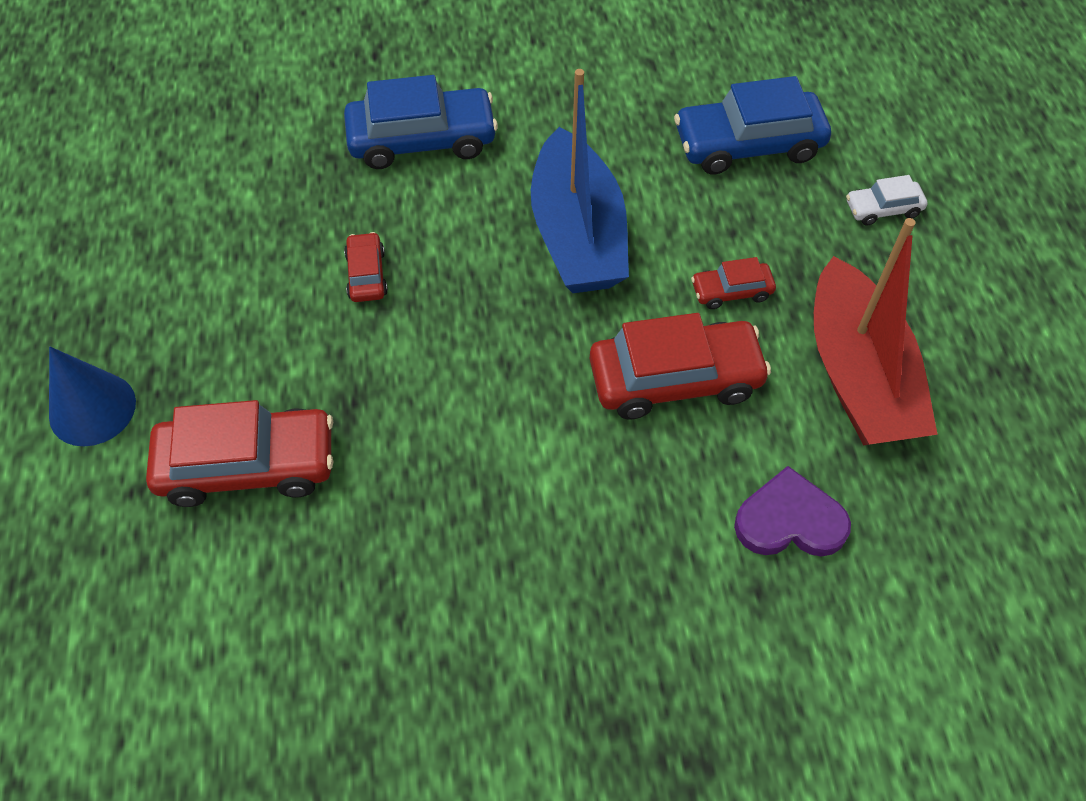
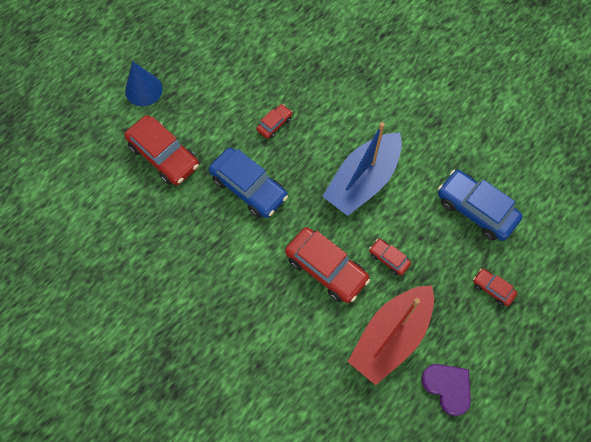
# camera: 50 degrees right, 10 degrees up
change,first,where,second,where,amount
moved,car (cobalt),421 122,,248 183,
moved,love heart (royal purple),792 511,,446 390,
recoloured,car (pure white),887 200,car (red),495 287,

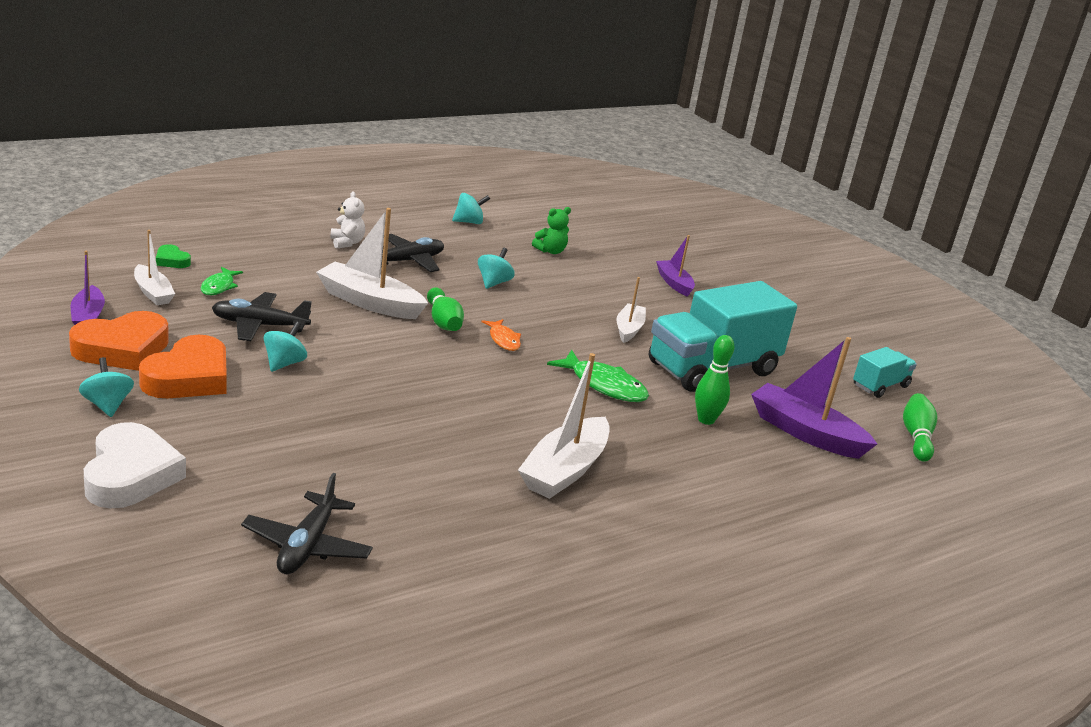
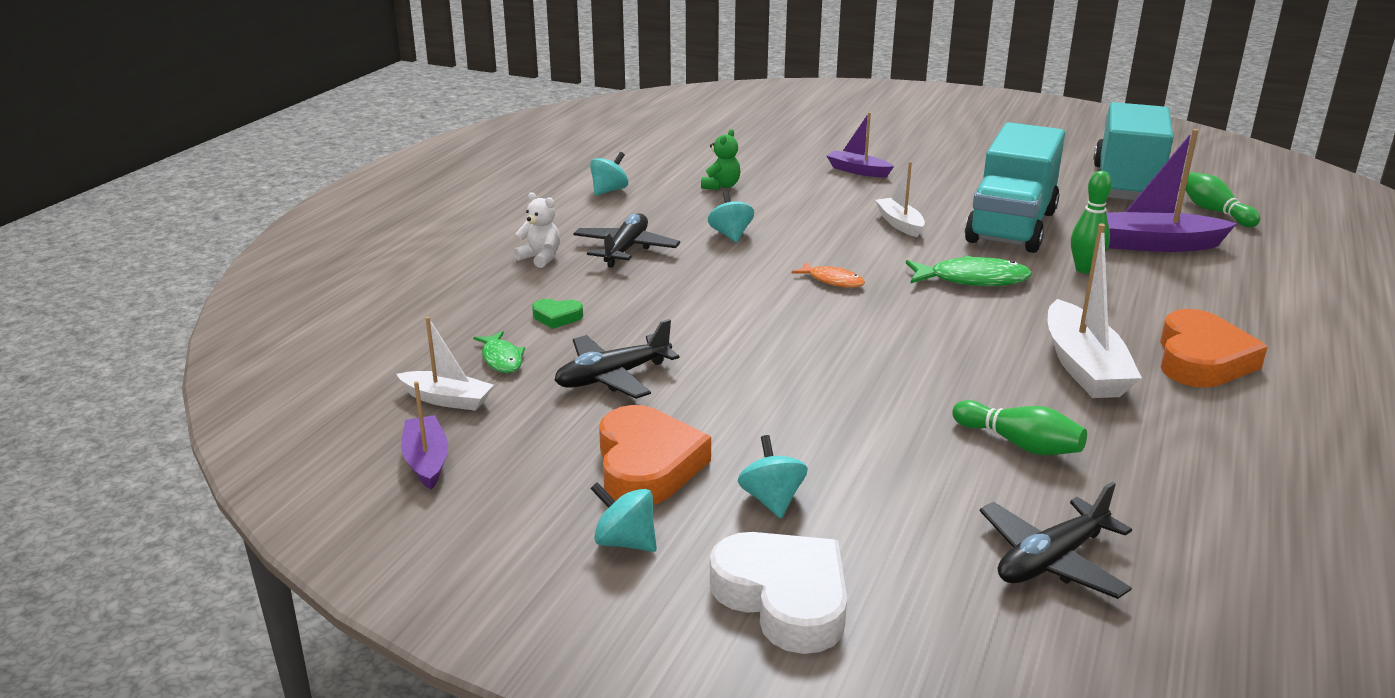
# camera: 30 degrees left, 0 degrees up
change,first,where,second,where,amount
moved,love heart (orange),119 341,,1214 348,
turned,toy boat (royal purple),88 288,,424 435,150 degrees counterclockwise
moved,love heart (green),173 256,,557 314,
turned,plane (black),307 523,,1056 540,75 degrees clockwise
moved,whirligig (turquoise),285 347,,773 476,
removed,toy boat (pure white),372 263,,,
moved,bowling pin (green),445 309,,1019 427,
resized,toy truck (turquoise),885 372,,1133 151,x2.07

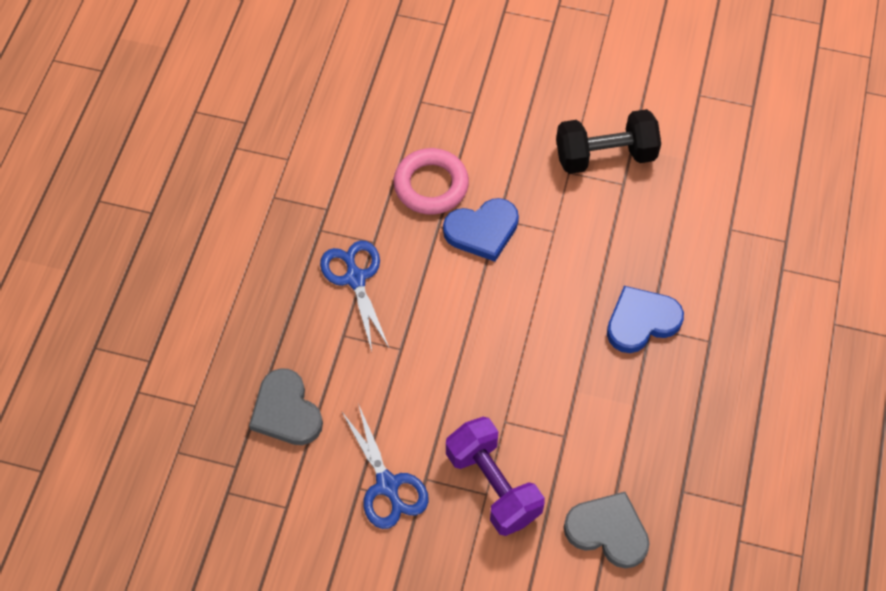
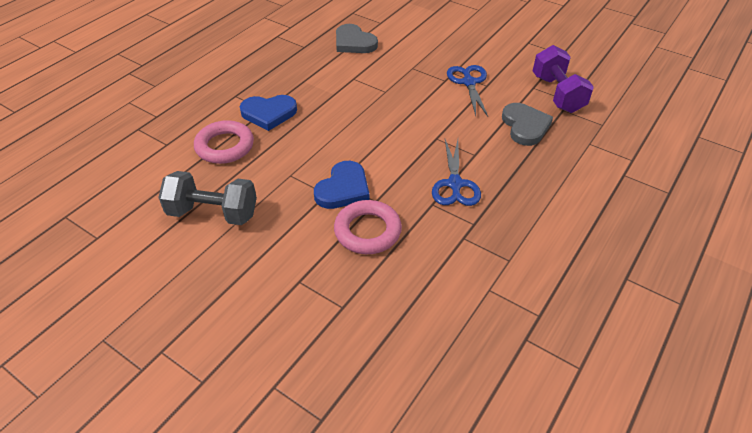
# camera: 160 degrees left, 15 degrees down
change,first,where,second,where,amount
turned,love heart (cobalt),481 230,,342 185,120 degrees clockwise
moved,hand weight (royal purple),495 476,,563 79,
recoloured,hand weight (black),608 141,hand weight (ash-grey),207 198,
added,,,hoop (rose-pink),224 142,

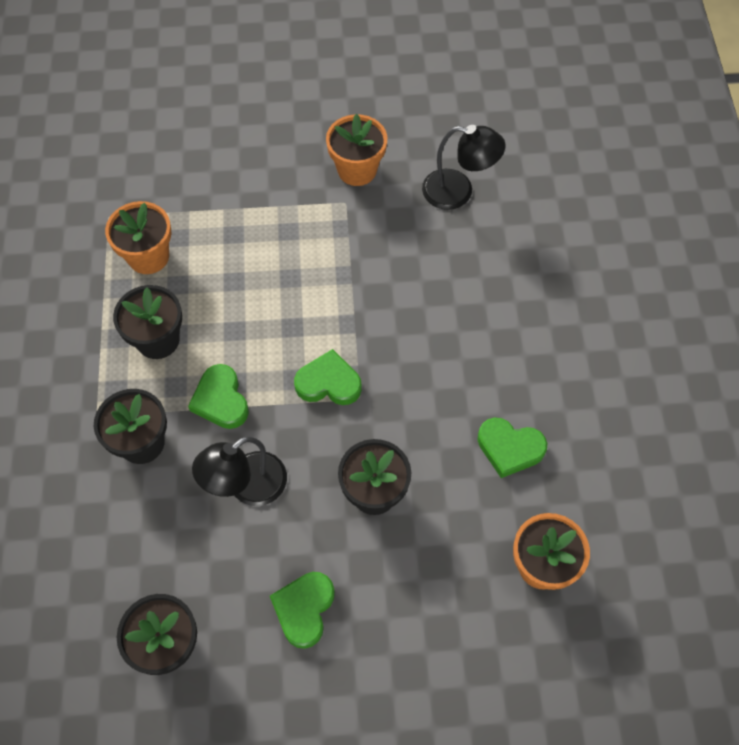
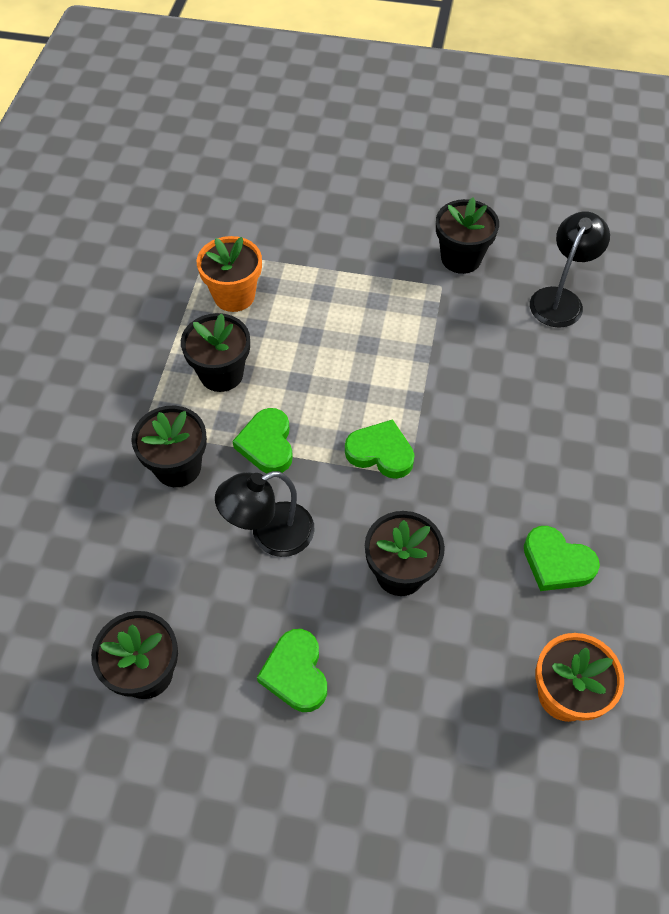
# camera: 15 degrees right, 5 degrees down
change,first,where,second,where,amount
turned,love heart (green),302 610,,292 670,45 degrees counterclockwise
recoloured,plant pot (orange),356 150,plant pot (black),467 236,
turned,reading lamp (black),464 167,,570 269,90 degrees counterclockwise

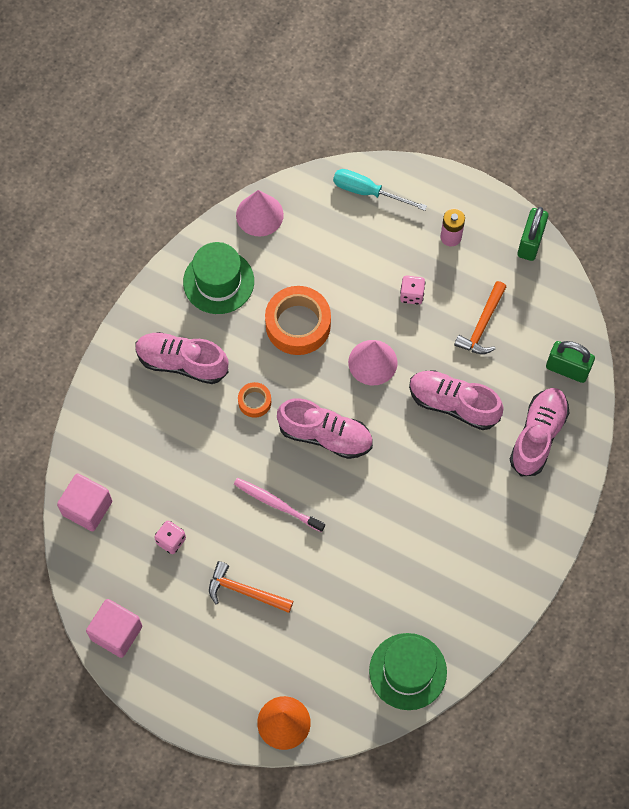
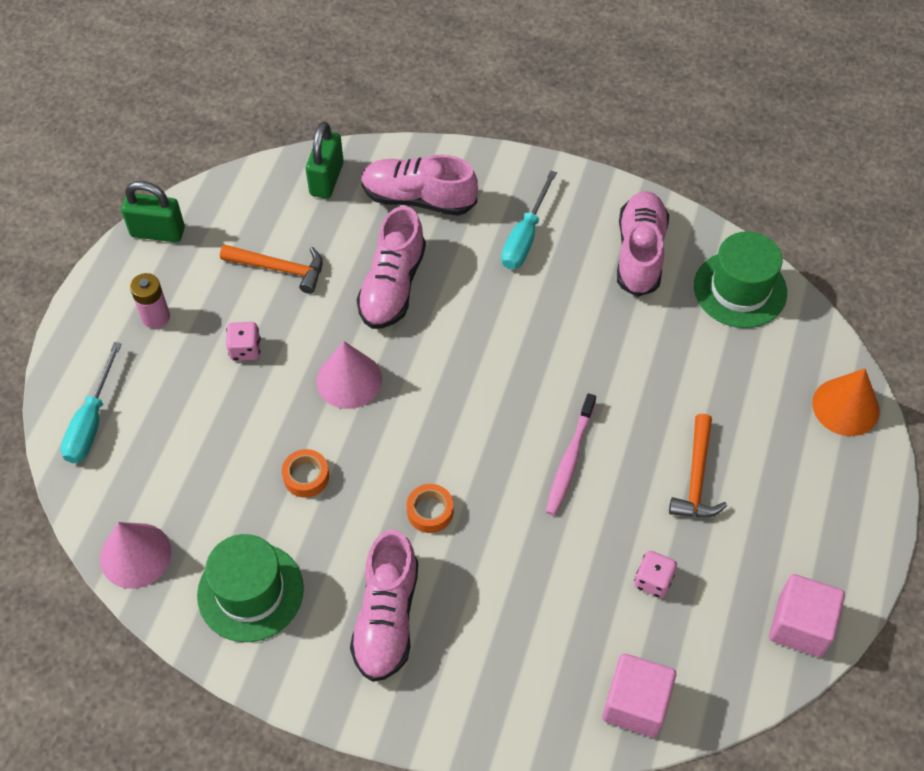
# camera: 100 degrees left, 10 degrees down
change,first,where,second,where,amount
resized,sticky tape (orange),298 320,,305 473,x0.50
moved,shoe (rose-pink),325 428,,643 244,
added,,,flat screwdriver (turquoise),529 219,

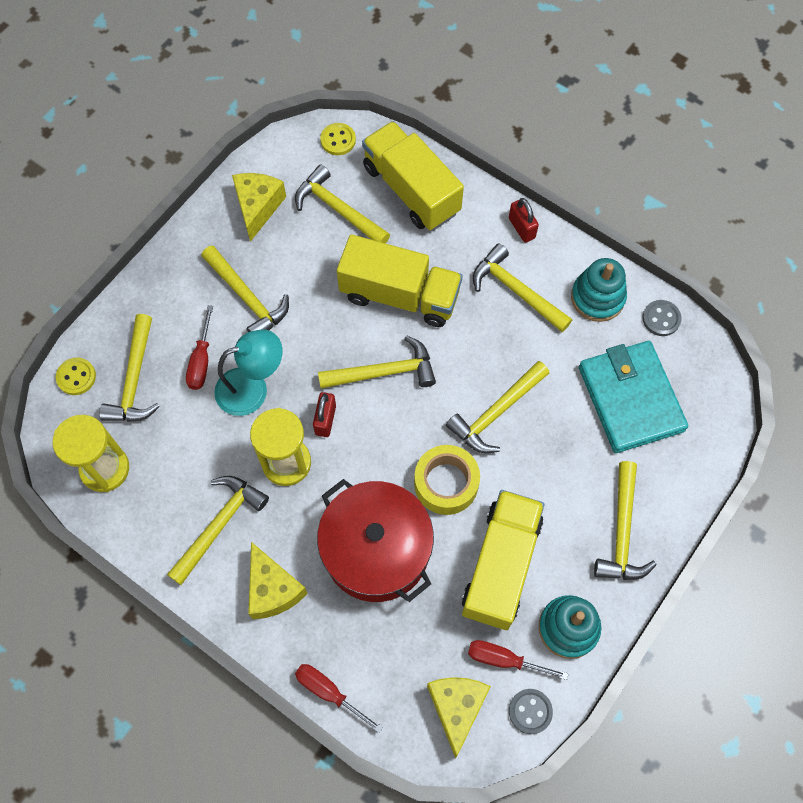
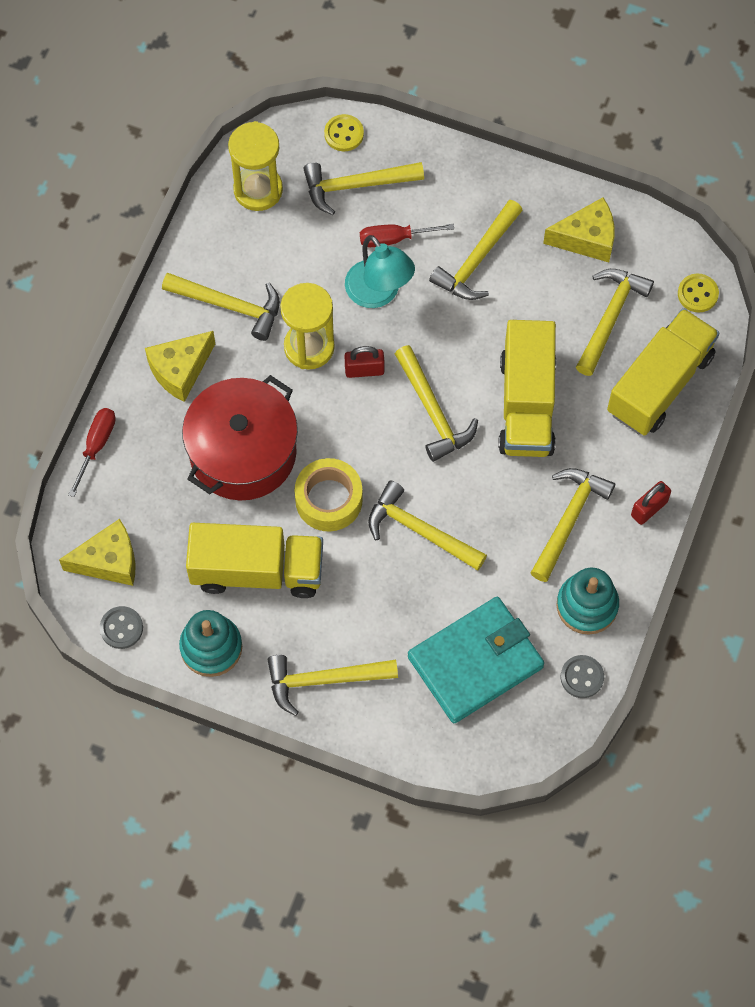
# camera: 75 degrees right, 0 degrees up
change,first,where,second,where,amount
removed,flat screwdriver (red),518 660,,,

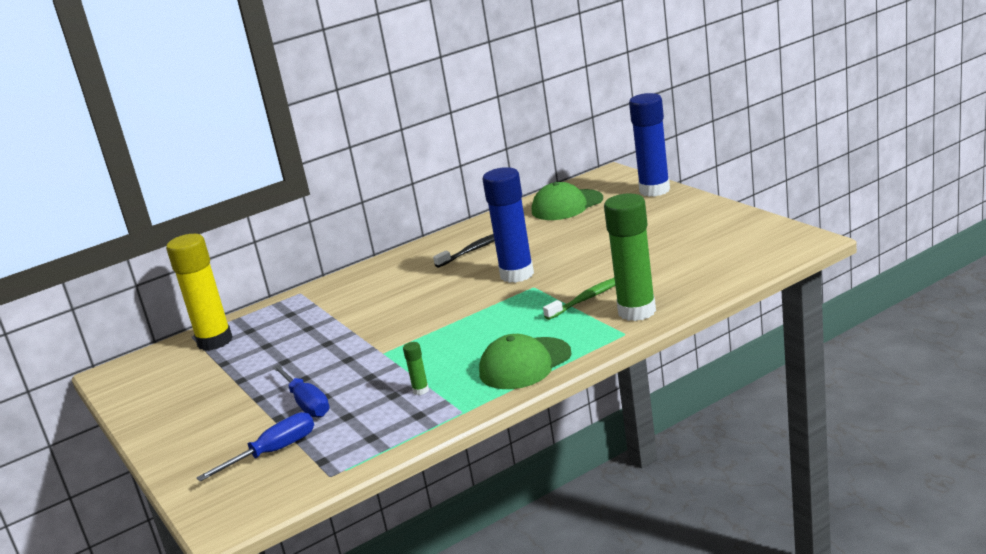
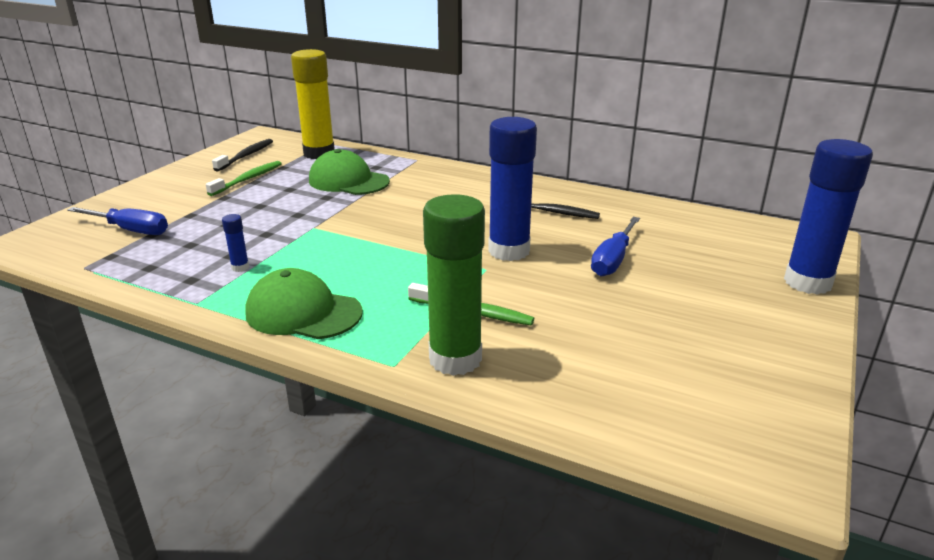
# camera: 55 degrees right, 5 degrees up
change,first,where,second,where,amount
moved,flat screwdriver (cobalt),301 391,,615 246,
recoloured,glue (green),416 368,glue (cobalt),235 243,
moved,baseball cap (green),567 201,,349 172,
added,,,tooth brush (green),244 178,
added,,,tooth brush (black),242 155,

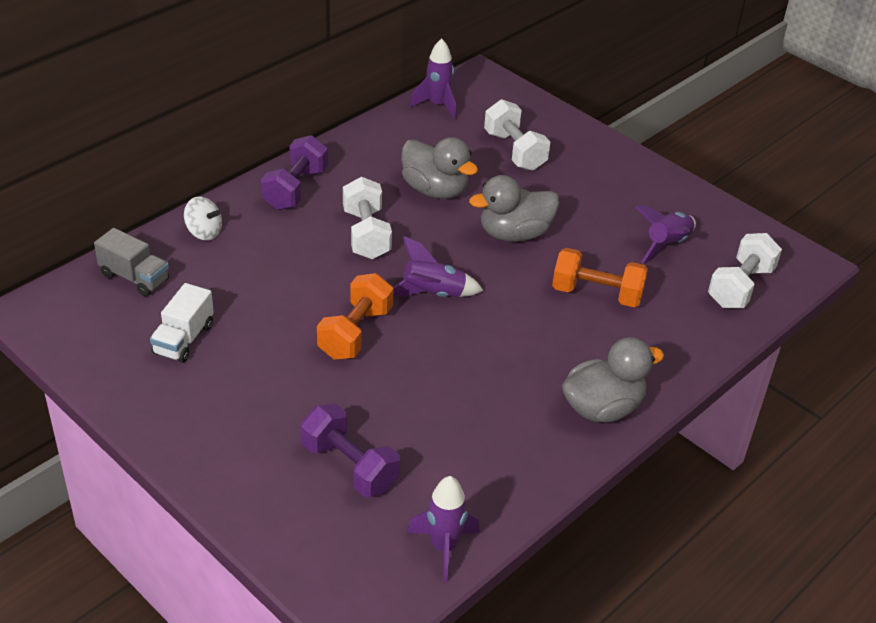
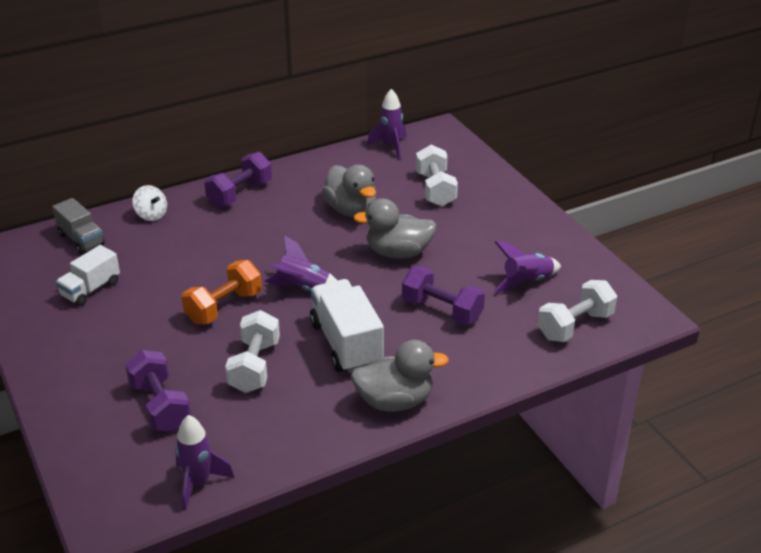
# camera: 20 degrees right, 5 degrees down
change,first,where,second,where,amount
moved,hand weight (pure white),367 218,,252 351,
recoloured,hand weight (orange),600 277,hand weight (royal purple),443 295,
added,,,toy truck (pure white),347 326,

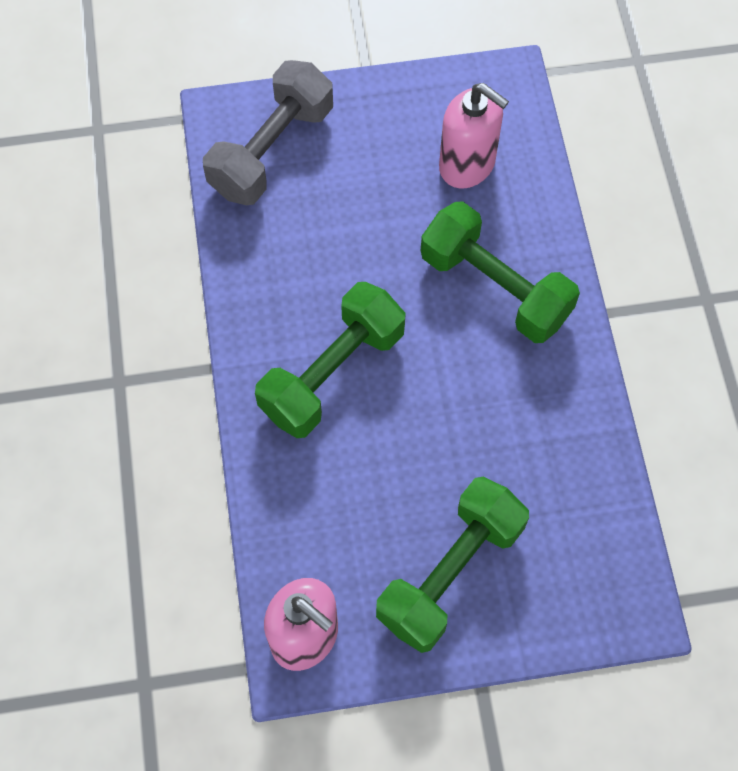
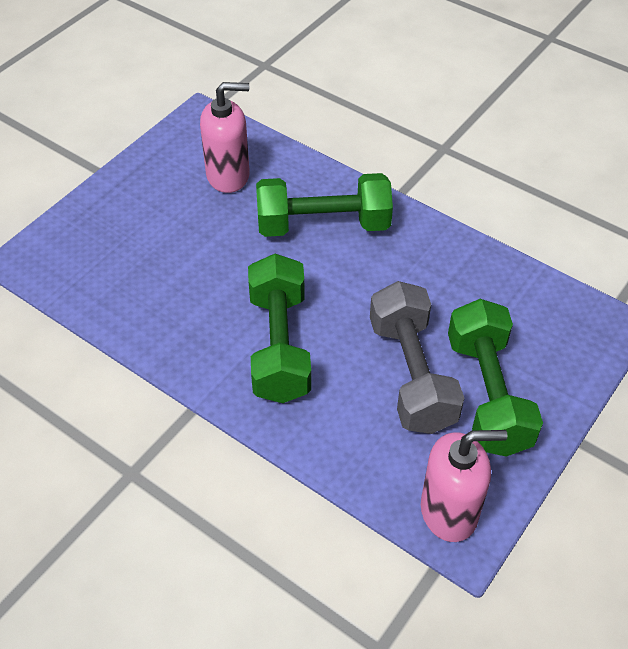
# camera: 45 degrees left, 15 degrees down
change,first,where,second,where,amount
moved,hand weight (ash-grey),268 132,,417 357,

